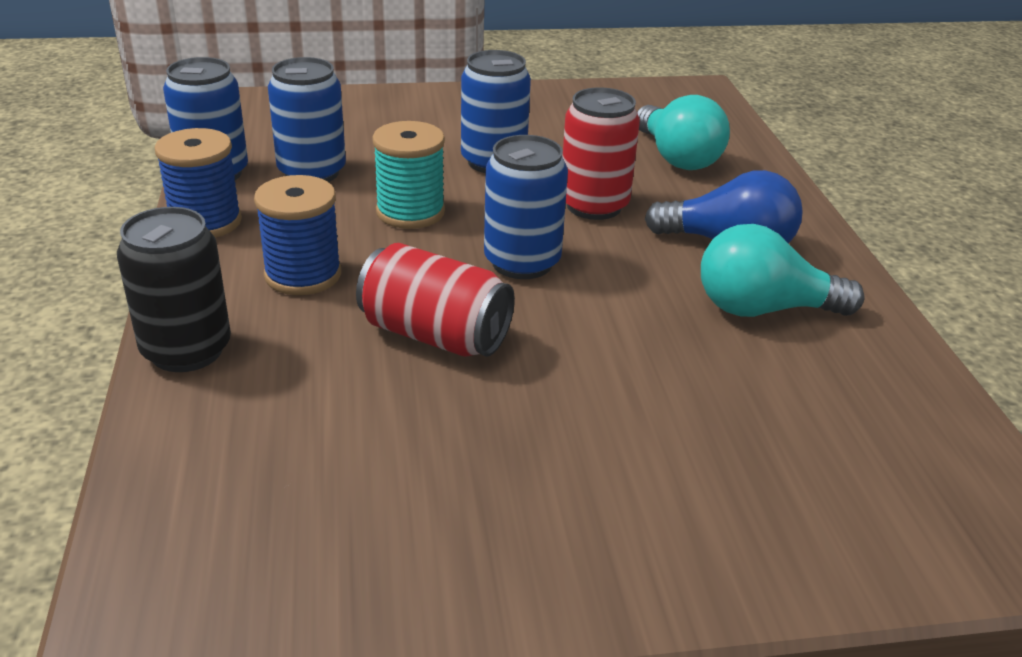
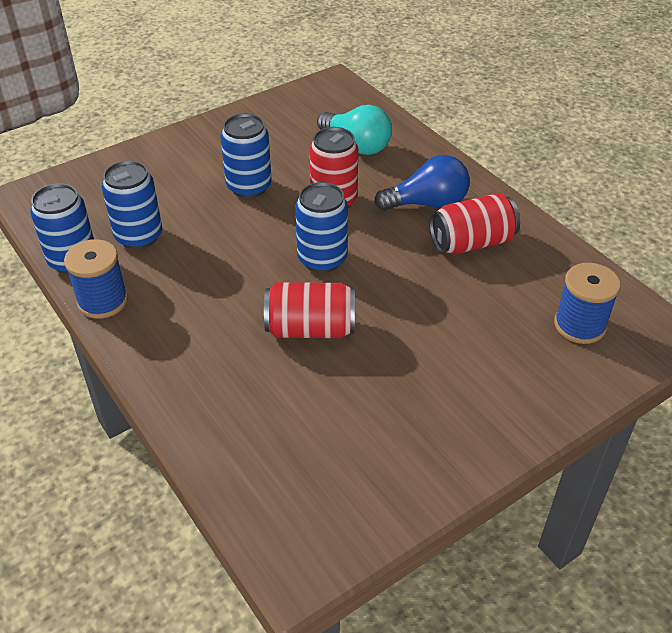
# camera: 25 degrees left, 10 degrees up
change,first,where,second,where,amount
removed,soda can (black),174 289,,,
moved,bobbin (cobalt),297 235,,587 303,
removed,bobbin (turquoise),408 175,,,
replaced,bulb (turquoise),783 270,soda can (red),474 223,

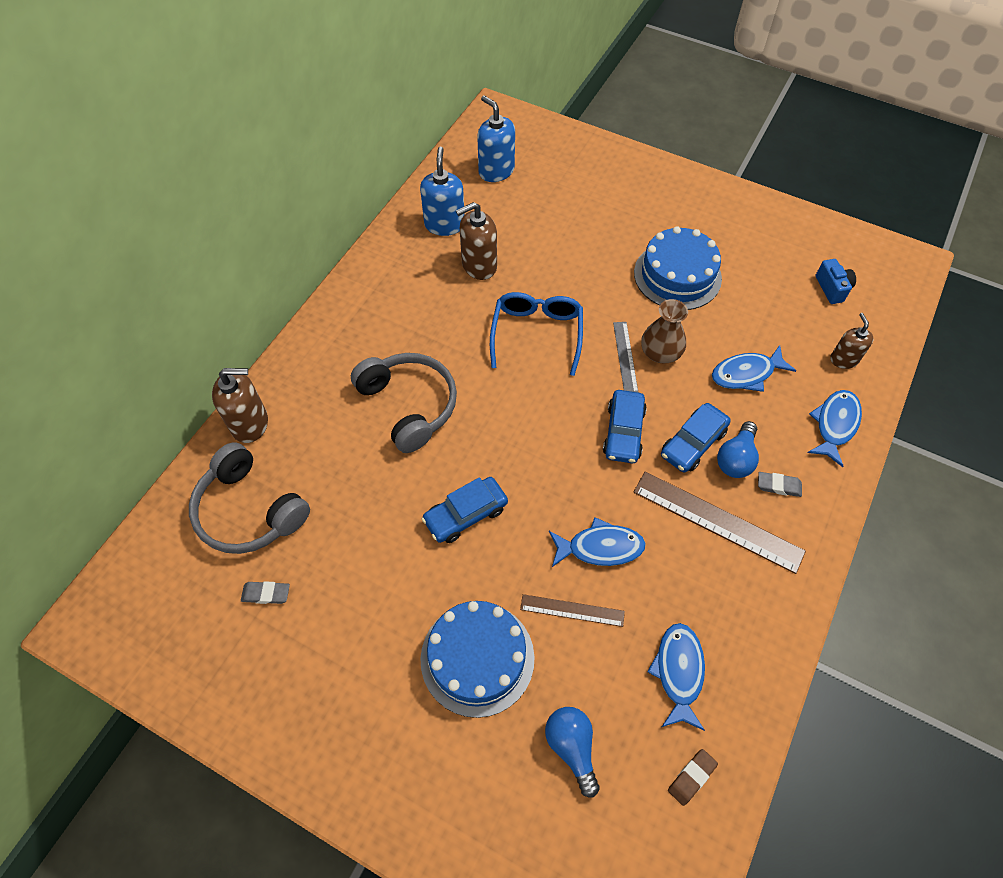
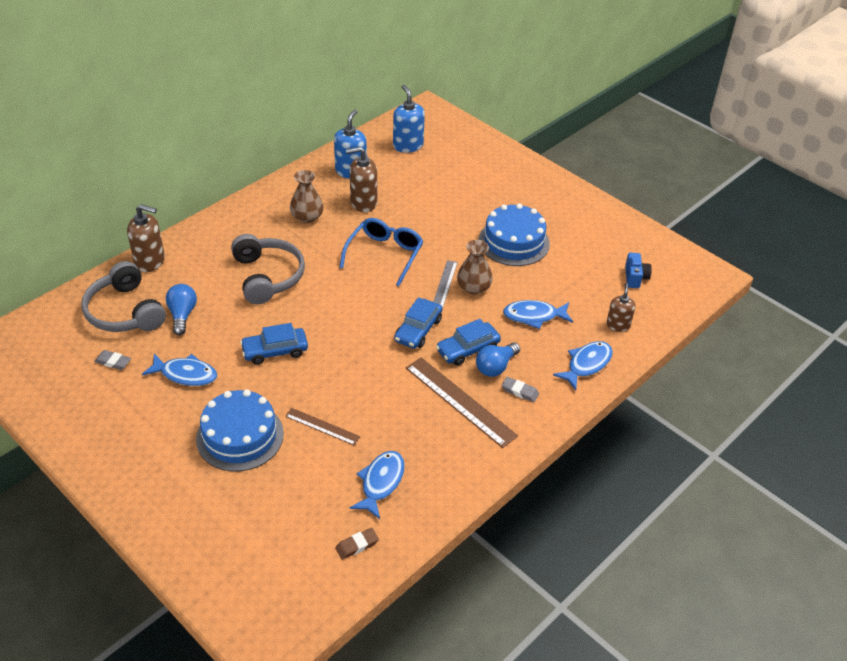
# camera: 15 degrees right, 15 degrees down
change,first,where,second,where,amount
moved,bulb (cobalt),572 752,,181 309,
moved,fish figure (cobalt),597 542,,179 370,
added,,,flower vase (dark brown),307 196,

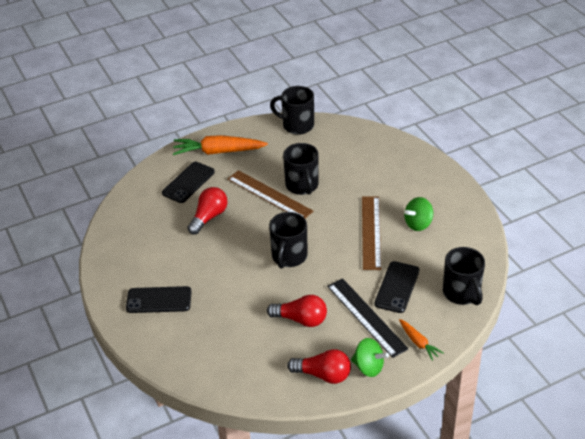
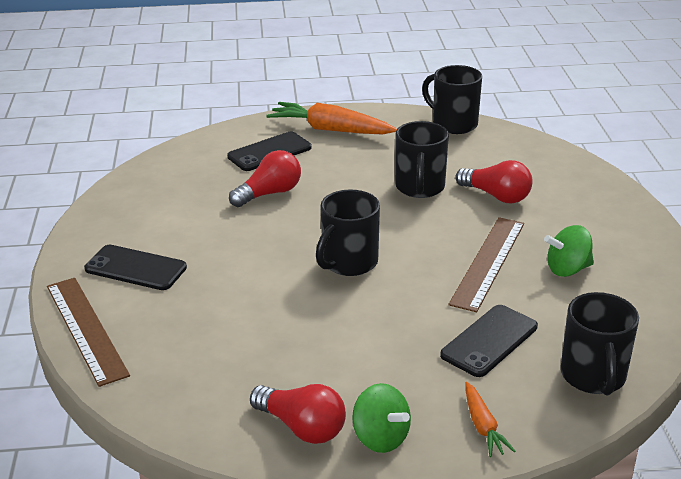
# camera: 20 degrees right, 10 degrees down
change,first,where,second,where,amount
moved,measuring stick (dark brown),270 194,,88 332,
moved,bulb (red),297 311,,493 182,
removed,measuring stick (black),368 318,,,

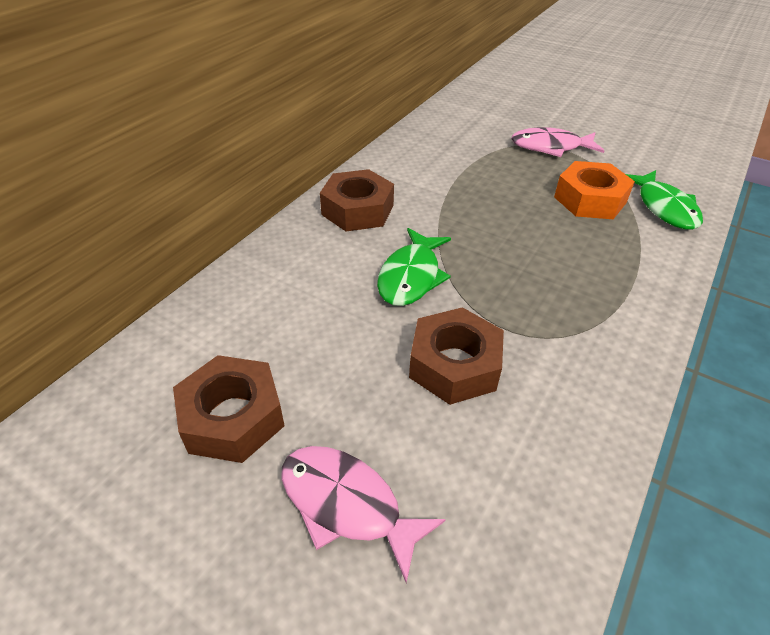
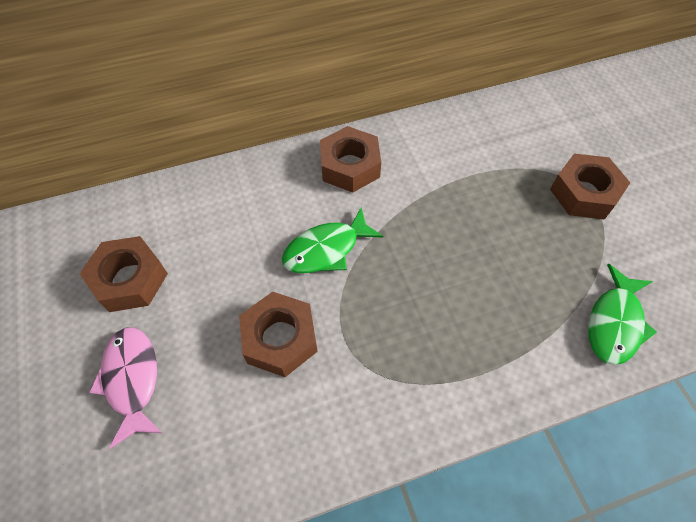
# camera: 40 degrees right, 15 degrees up
change,first,where,second,where,amount
replaced,fish figure (rose-pink),557 142,nut (dark brown),590 186,
removed,nut (orange),594 190,,,

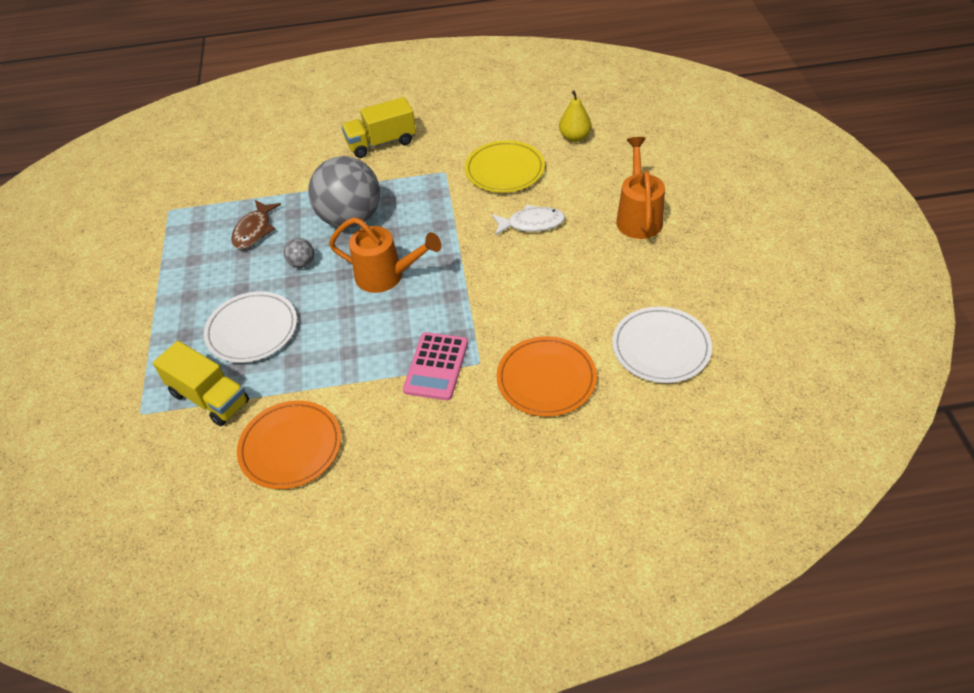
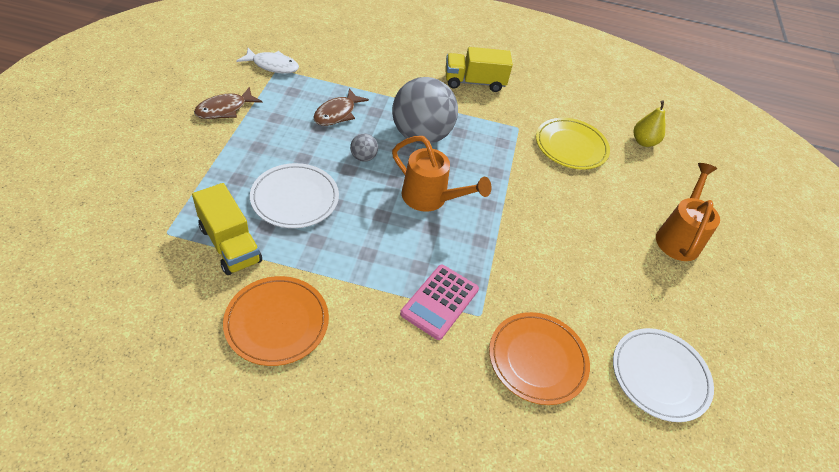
# camera: 10 degrees right, 0 degrees up
change,first,where,second,where,amount
moved,fish figure (pure white),528 220,,267 61,
added,,,fish figure (dark brown),228 103,

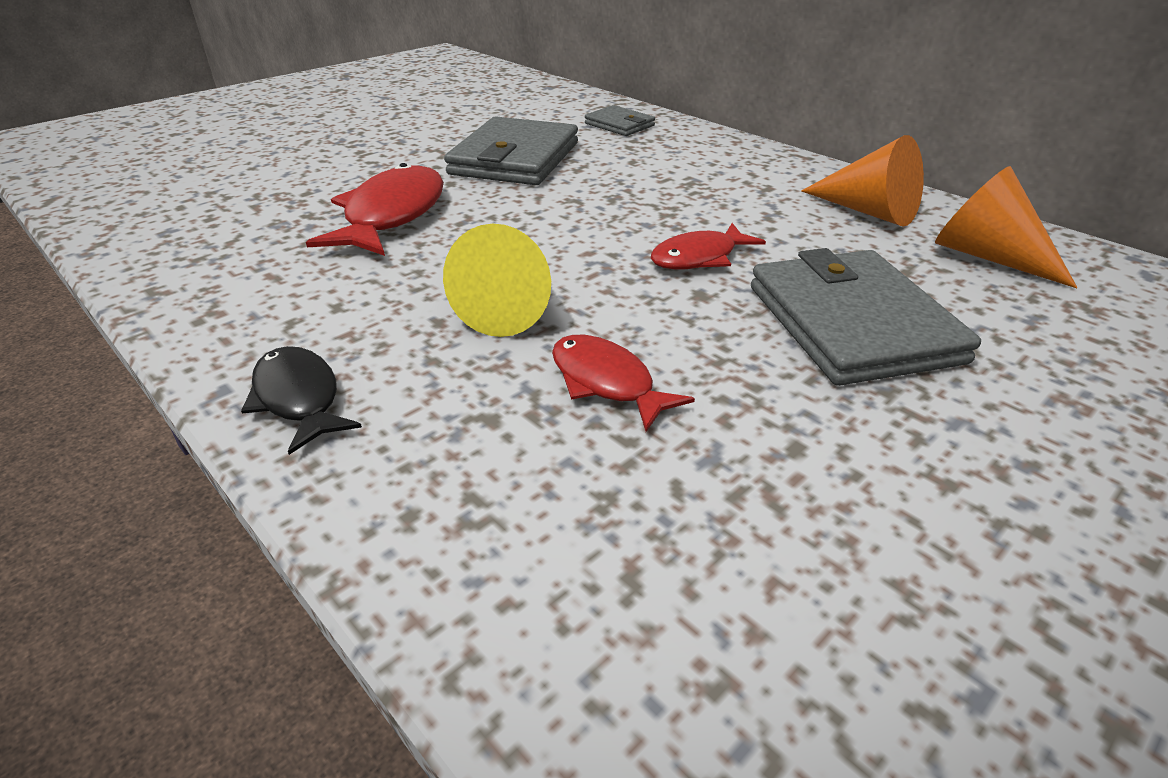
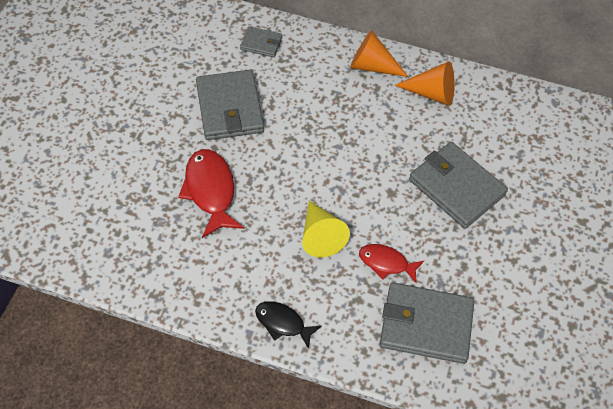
# camera: 30 degrees left, 20 degrees up
change,first,where,second,where,amount
removed,fish figure (red),708 246,,,
moved,cone (orange),1006 227,,379 53,
added,,,card wallet (ash-grey),427 323,

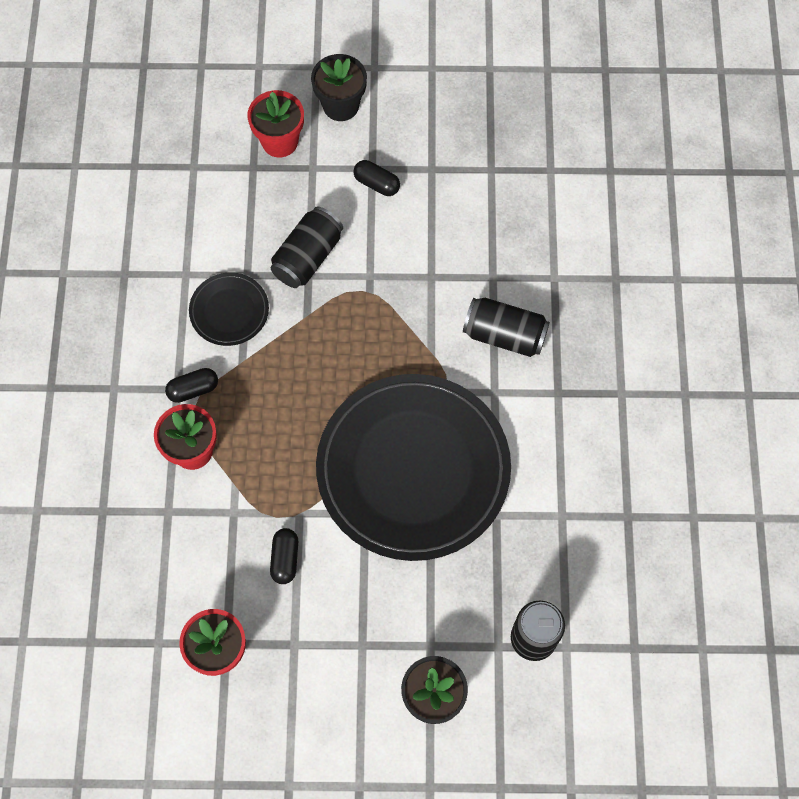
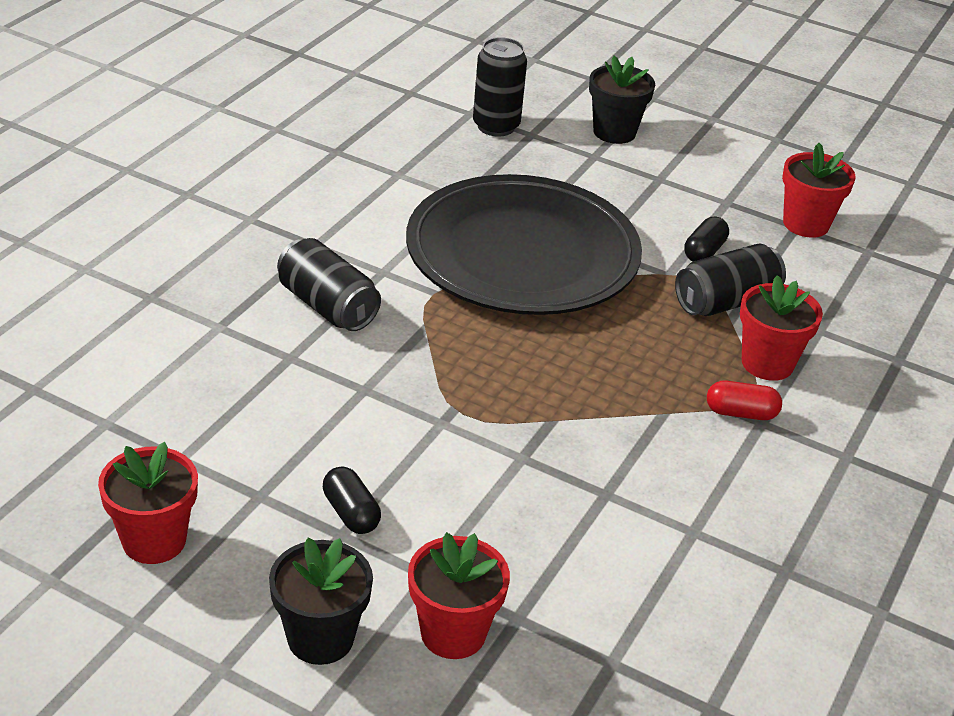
# camera: 155 degrees left, 30 degrees down
change,first,where,second,where,amount
recoloured,pill shape (black),191 385,pill shape (red),744 400,
removed,dinner plate (black),229 309,,,
moved,soda can (black),307 247,,730 279,
added,,,plant pot (red),148 503,

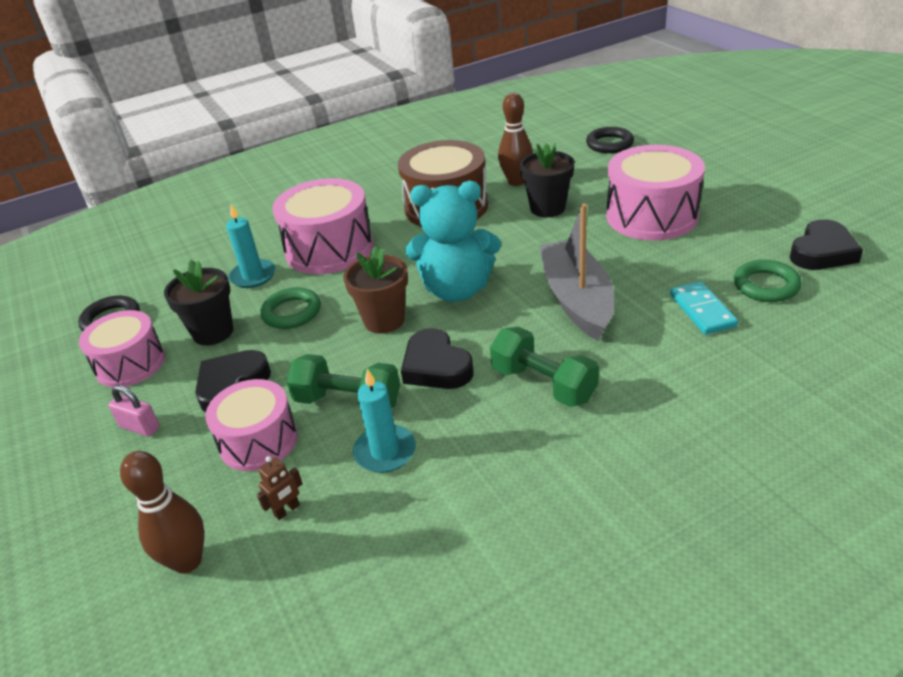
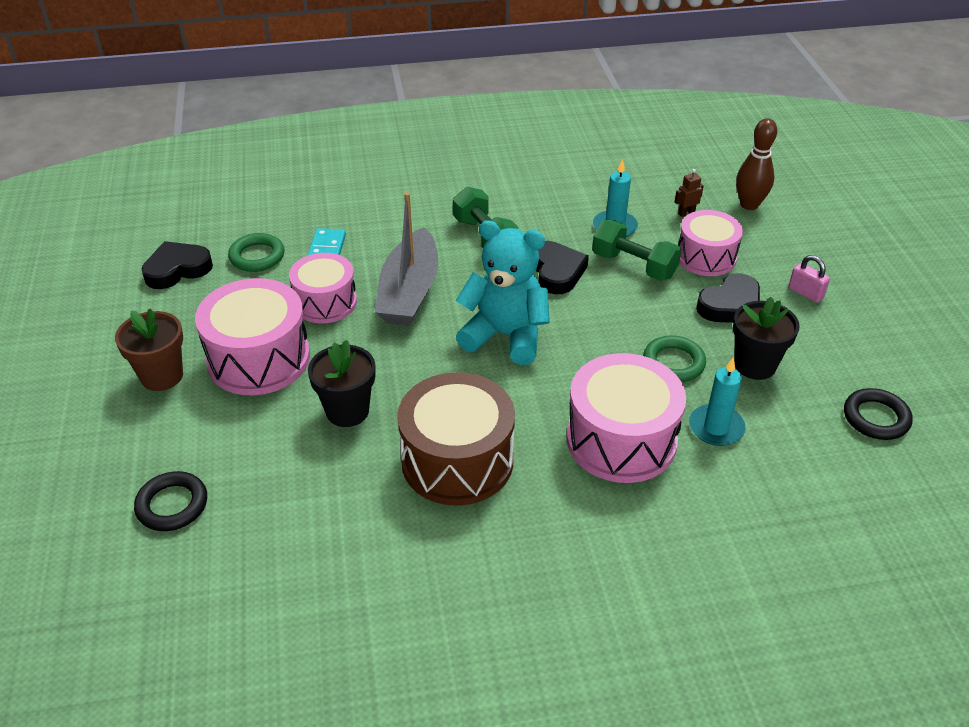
# camera: 165 degrees left, 5 degrees up
change,first,where,second,where,amount
moved,snare drum (rose-pink),122 348,,323 288,
moved,plant pot (dark brown),375 290,,149 349,
removed,bowling pin (dark brown),515 139,,,

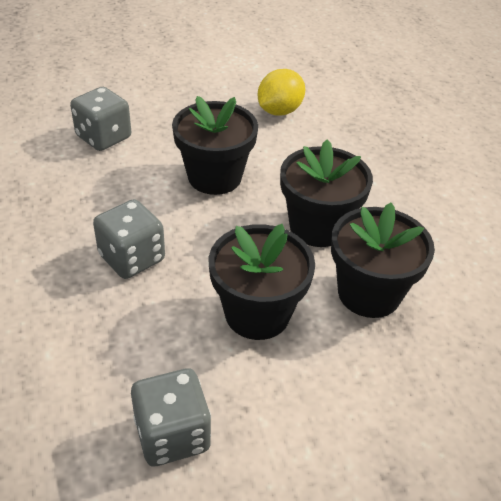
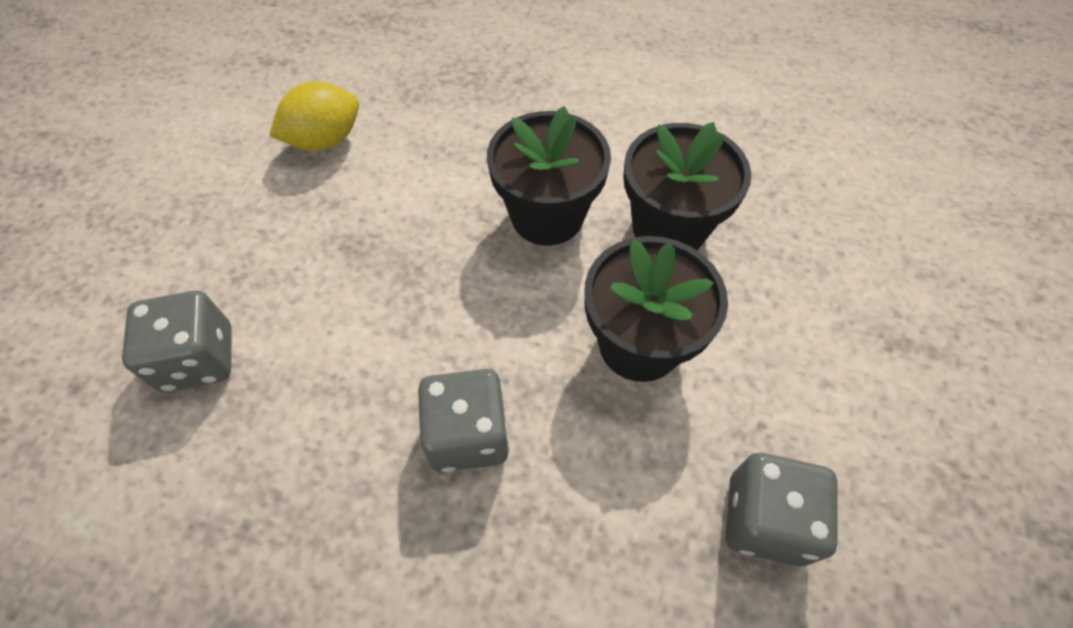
# camera: 55 degrees left, 15 degrees up
change,first,where,second,where,amount
removed,plant pot (black),215 145,,,
turned,toy lemon (yellow),281 92,,314 116,75 degrees clockwise

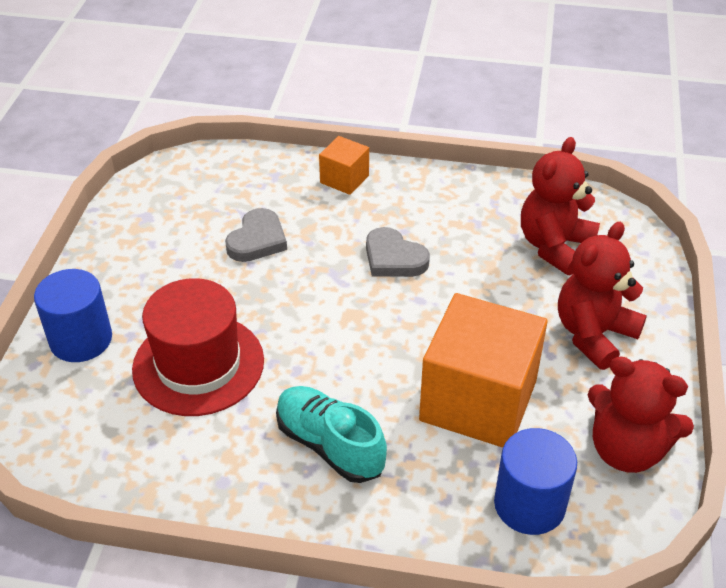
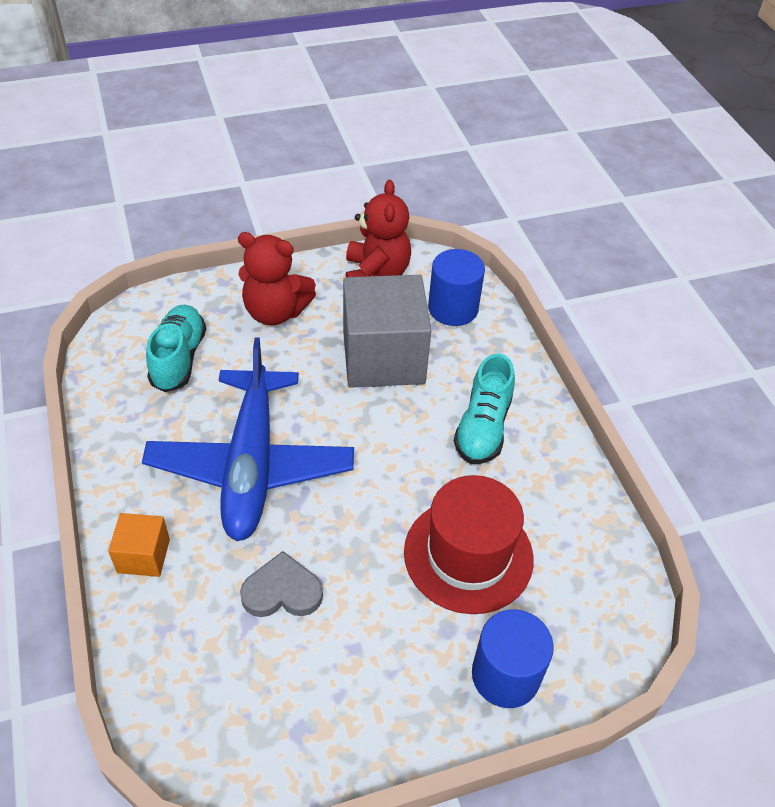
# camera: 120 degrees left, 5 degrees up
change,first,where,second,where,amount
replaced,love heart (ash-grey),398 252,plane (cobalt),248 439,
recoloured,solid cube (orange),483 370,solid cube (ash-grey),387 331,
replaced,teddy (red),560 206,shoe (turquoise),176 348,

